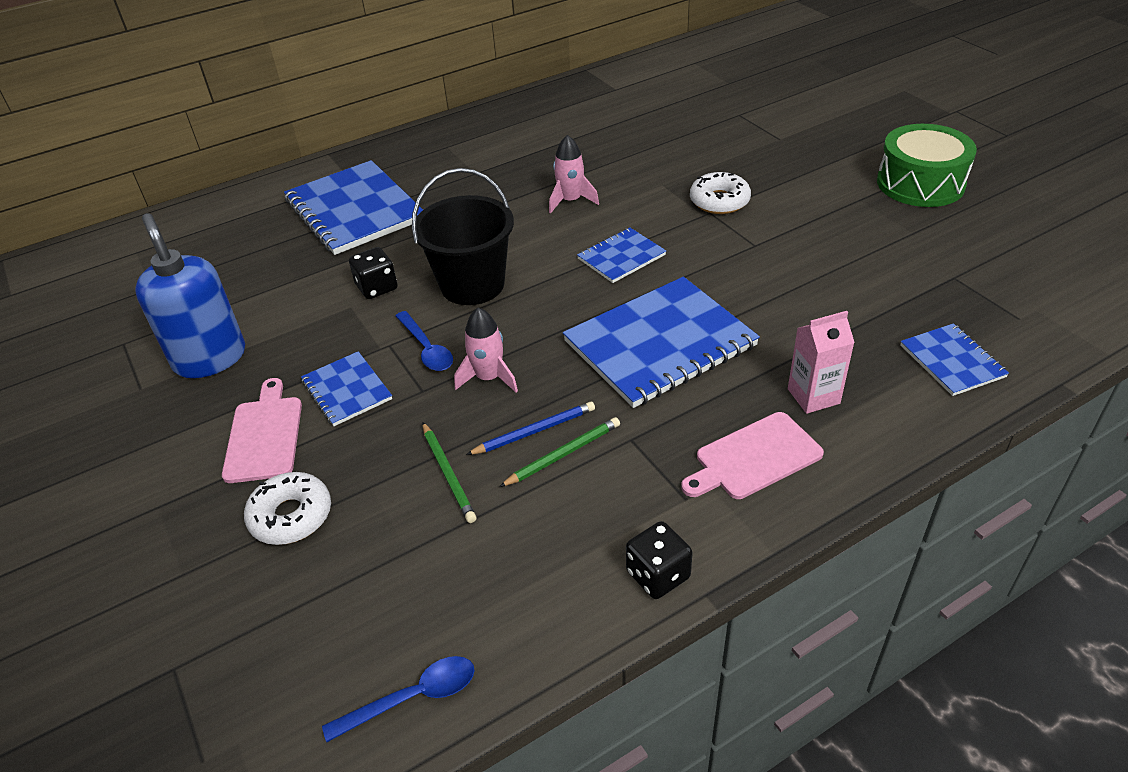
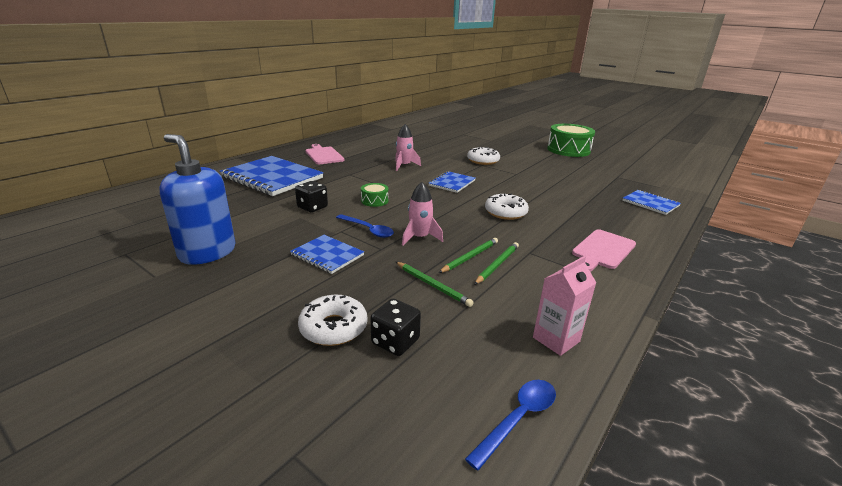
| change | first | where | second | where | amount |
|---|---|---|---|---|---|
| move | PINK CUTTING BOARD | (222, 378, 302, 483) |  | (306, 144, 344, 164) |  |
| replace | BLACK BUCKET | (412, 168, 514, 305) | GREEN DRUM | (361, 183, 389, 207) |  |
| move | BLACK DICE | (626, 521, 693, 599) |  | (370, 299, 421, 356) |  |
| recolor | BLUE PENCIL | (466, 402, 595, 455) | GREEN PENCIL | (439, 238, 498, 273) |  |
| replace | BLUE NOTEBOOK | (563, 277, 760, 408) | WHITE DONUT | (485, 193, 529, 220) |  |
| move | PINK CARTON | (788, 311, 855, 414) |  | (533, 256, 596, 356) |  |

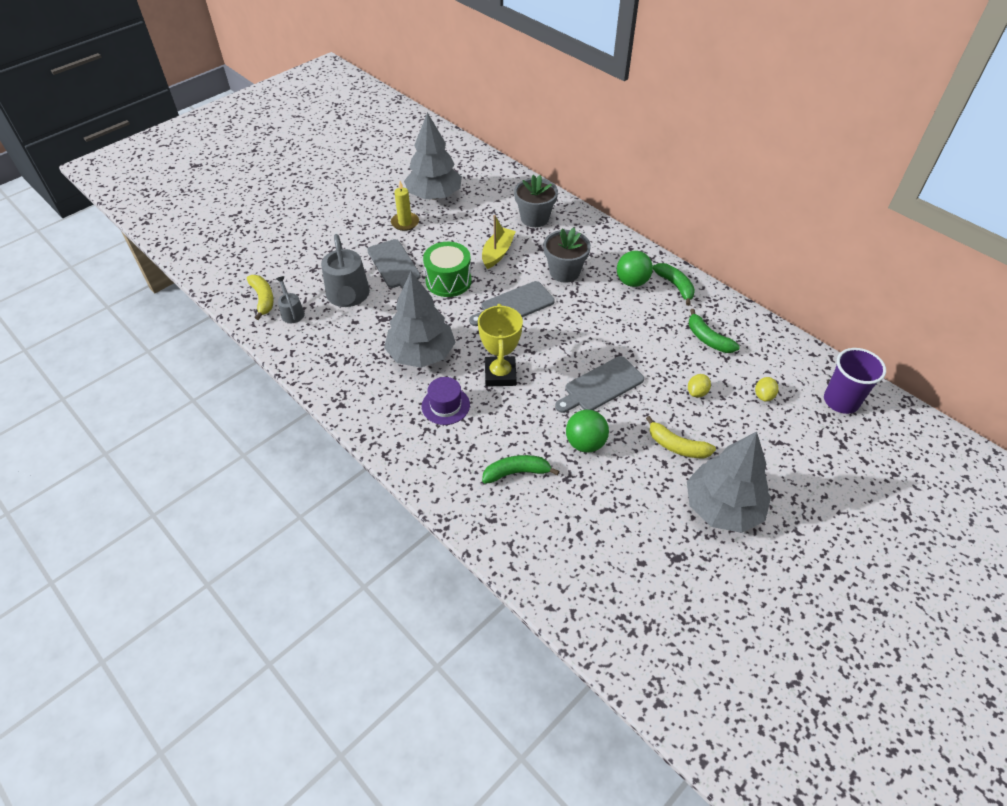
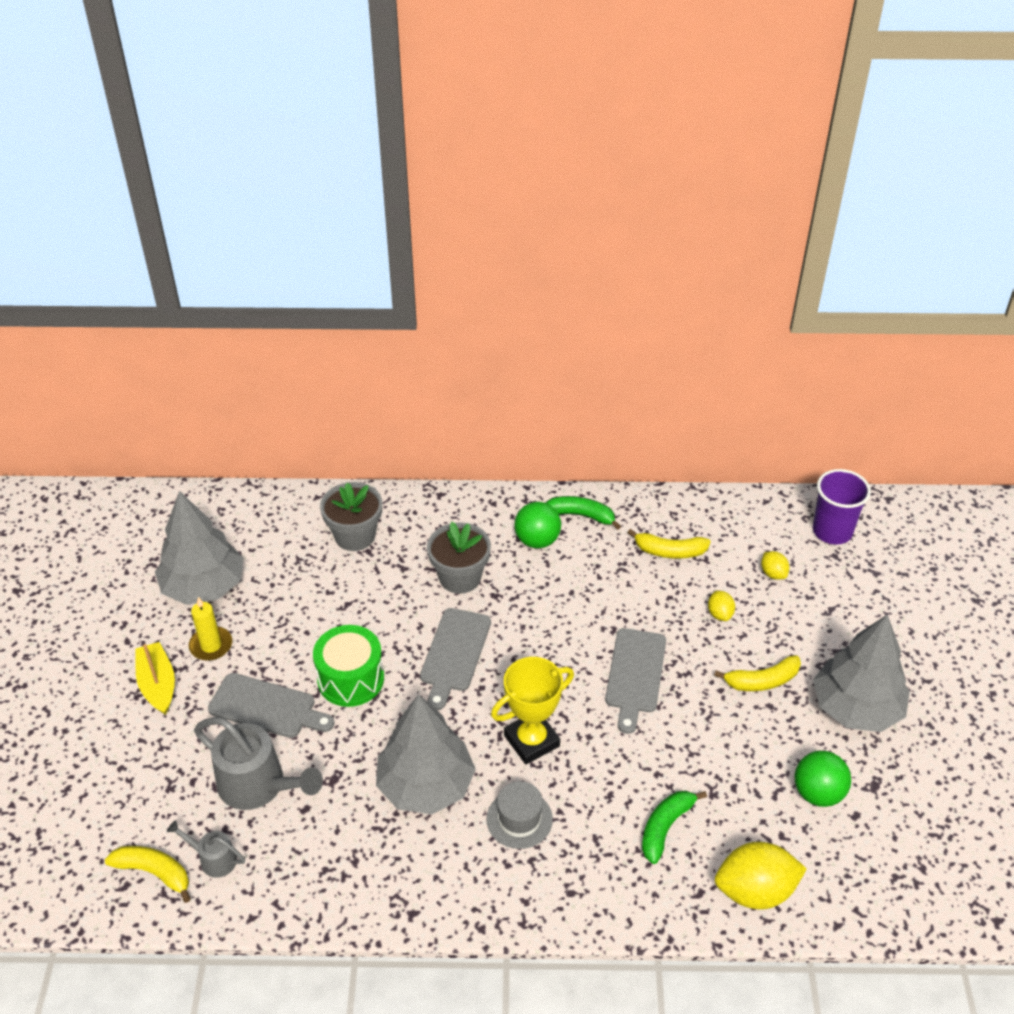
| change | first | where | second | where | amount |
|---|---|---|---|---|---|
| move | YELLOW BOAT | (482, 215, 516, 269) |  | (135, 642, 175, 715) |  |
| recolor | PURPLE HAT | (422, 377, 470, 425) | GREY HAT | (486, 781, 553, 849) |  |
| rotate | YELLOW TROPHY | (478, 304, 523, 387) |  | (491, 657, 574, 764) | 75 degrees counterclockwise |
| recolor | GREEN BANANA | (689, 309, 740, 353) | YELLOW BANANA | (628, 529, 711, 559) |  |
| insert |  |  | YELLOW LEMON | (715, 842, 807, 910) |  |
| move | GREEN BALL | (566, 410, 609, 452) |  | (795, 751, 851, 807) |  |

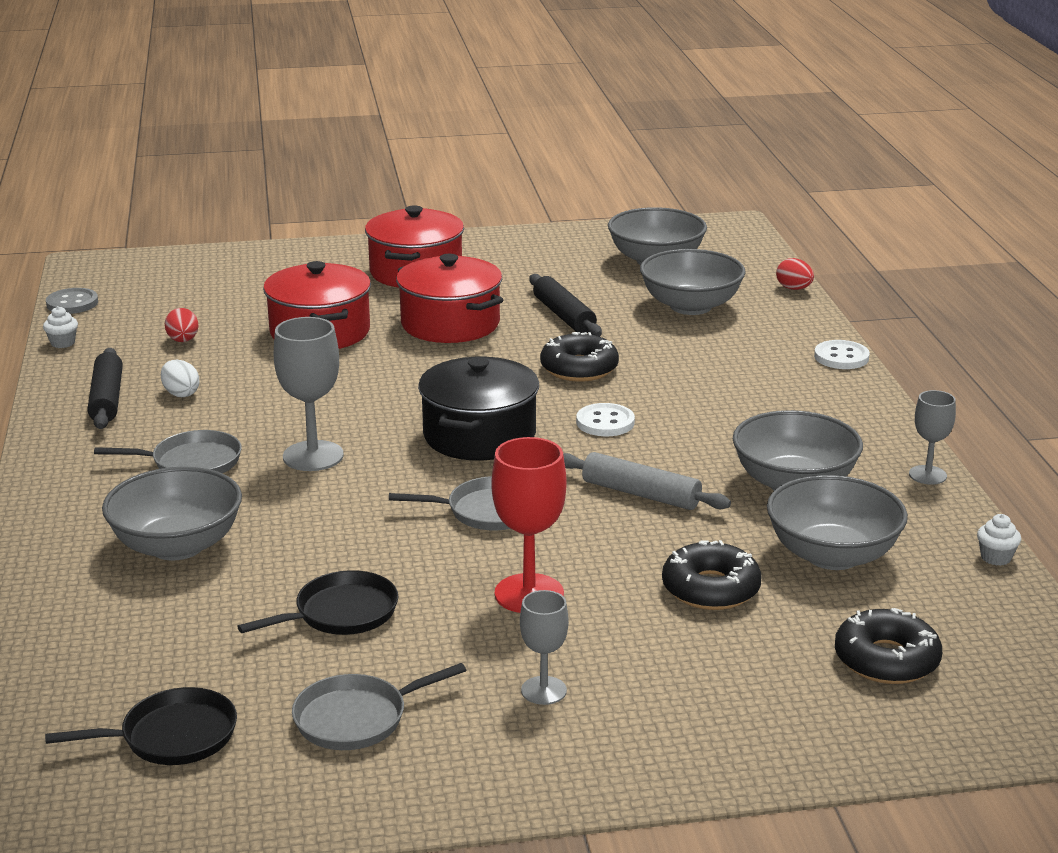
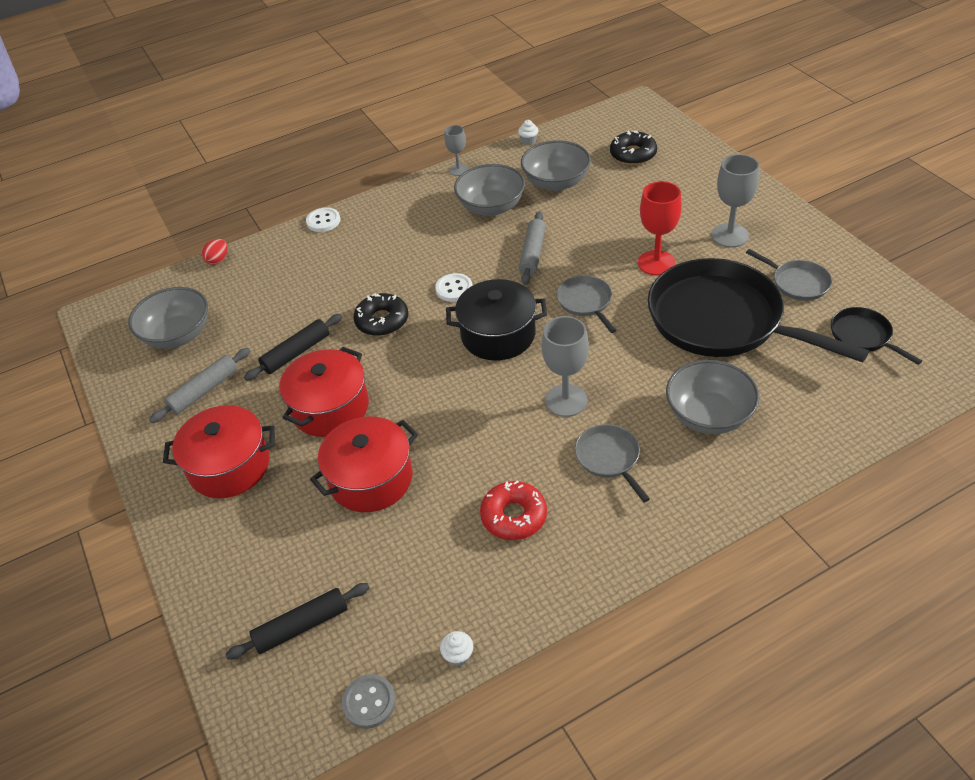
| change | first | where | second | where | amount |
|---|---|---|---|---|---|
| insert |  |  | GREY ROLLING PIN | (149, 348, 250, 423) |  |
| move | BLACK ROLLING PIN | (88, 348, 123, 429) |  | (225, 583, 370, 660) |  |
| replace | WHITE EGG | (161, 359, 199, 397) | RED DONUT | (480, 480, 547, 540) |  |
| resize | BLACK PAN | (237, 570, 398, 635) |  | (648, 258, 869, 362) | x2.31 |
| resize | GREY GOBLET | (520, 590, 569, 705) |  | (711, 154, 759, 247) | x1.66 |
| delete | RED EGG | (165, 308, 199, 342) |  |  |  |
| delete | GREY BOWL | (640, 249, 746, 315) |  |  |  |
| delete | BLACK DONUT | (662, 540, 762, 610) |  |  |  |

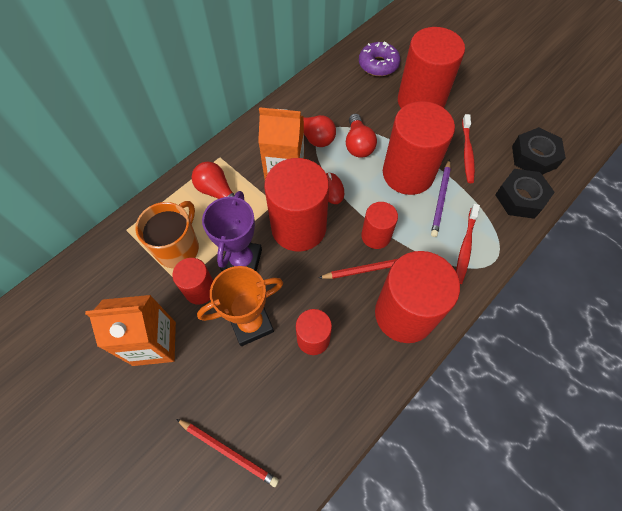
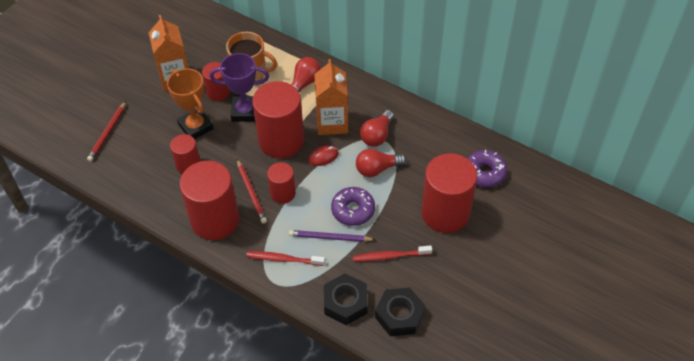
| change | first | where | second | where | amount |
|---|---|---|---|---|---|
| replace | RED CYLINDER | (383, 101, 455, 195) | PURPLE DONUT | (331, 187, 375, 226) |  |

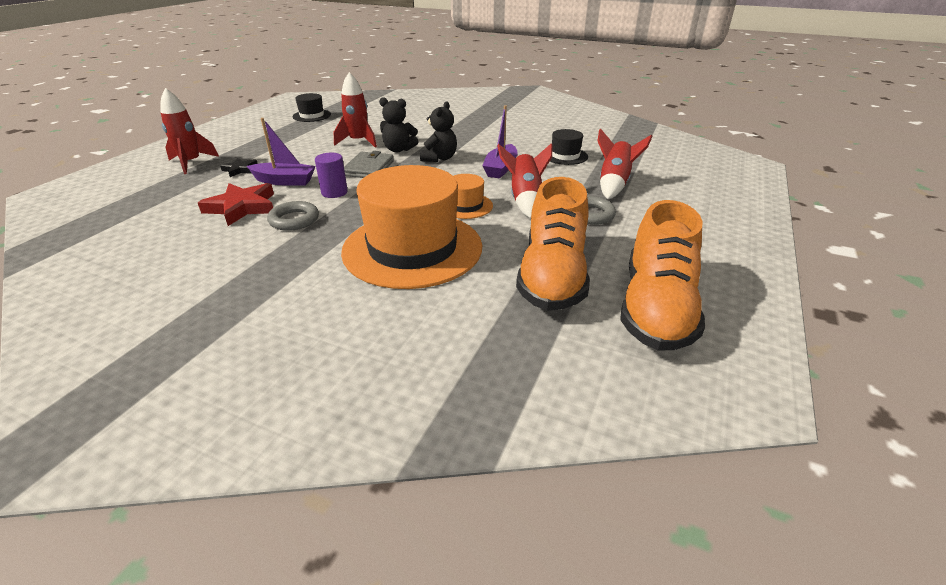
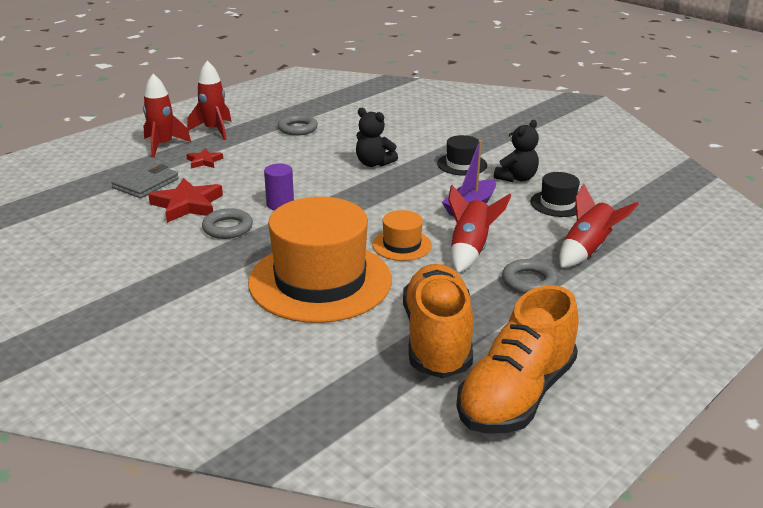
| change | first | where | second | where | amount |
|---|---|---|---|---|---|
| move | GREY WALLET | (344, 151, 394, 178) |  | (111, 163, 179, 198) |  |
| recolor | BLACK STAR | (220, 158, 258, 177) | RED STAR | (186, 148, 223, 169) |  |
| move | RED ROCKET | (334, 72, 377, 148) |  | (187, 61, 231, 140) |  |
| insert |  |  | GREY RING | (278, 114, 318, 136) |  |
| rotate | ORANGE SHOE | (516, 177, 590, 311) |  | (403, 264, 473, 378) | 150 degrees clockwise |
| move | BLACK HAT | (293, 93, 331, 122) |  | (437, 135, 487, 176) |  |
| move | BLACK TEDDY BEAR | (420, 101, 457, 162) |  | (494, 120, 539, 182) |  |
| delete | PURPLE BOAT | (247, 118, 316, 186) |  |  |  |

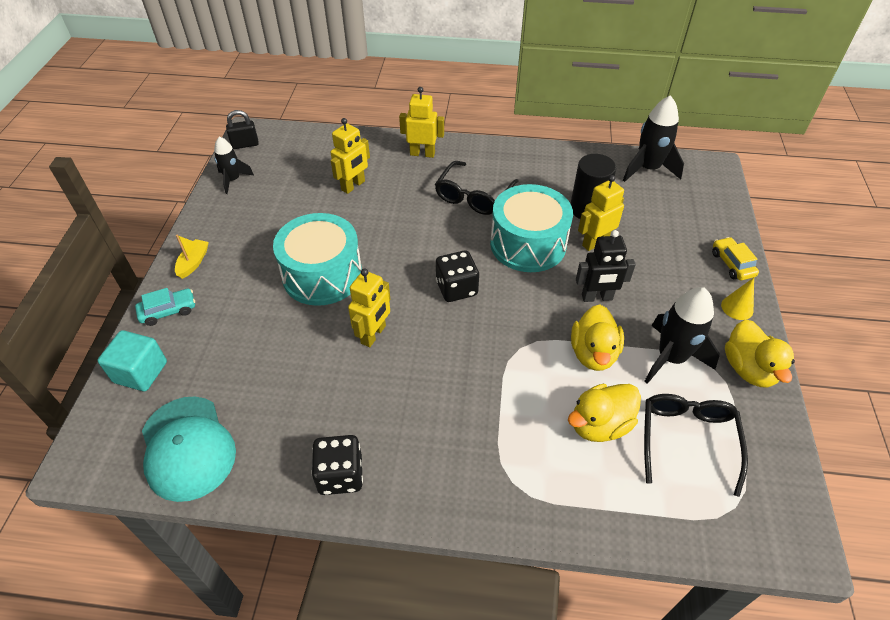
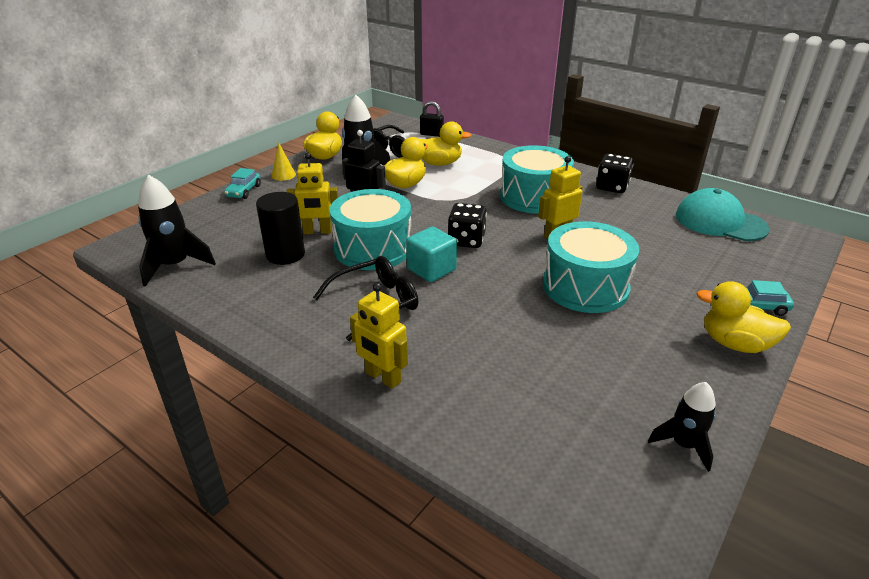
| change | first | where | second | where | amount |
|---|---|---|---|---|---|
| recolor | YELLOW CAR | (712, 237, 759, 280) | TURQUOISE CAR | (224, 168, 261, 199) |  |
| move | TURQUOISE CUBE | (98, 330, 167, 391) |  | (406, 226, 457, 282) |  |
| move | BLACK PADLOCK | (226, 110, 259, 149) |  | (420, 101, 444, 137) |  |
| insert |  |  | TURQUOISE DRUM | (500, 145, 574, 214) |  |
| rotate | TURQUOISE CAP | (142, 397, 236, 502) |  | (676, 188, 770, 241) | 60 degrees counterclockwise |
| replace | YELLOW BOAT | (175, 235, 209, 279) | YELLOW DUCK | (696, 281, 791, 353) |  |
| delete | YELLOW ROBOT | (331, 118, 370, 194) |  |  |  |

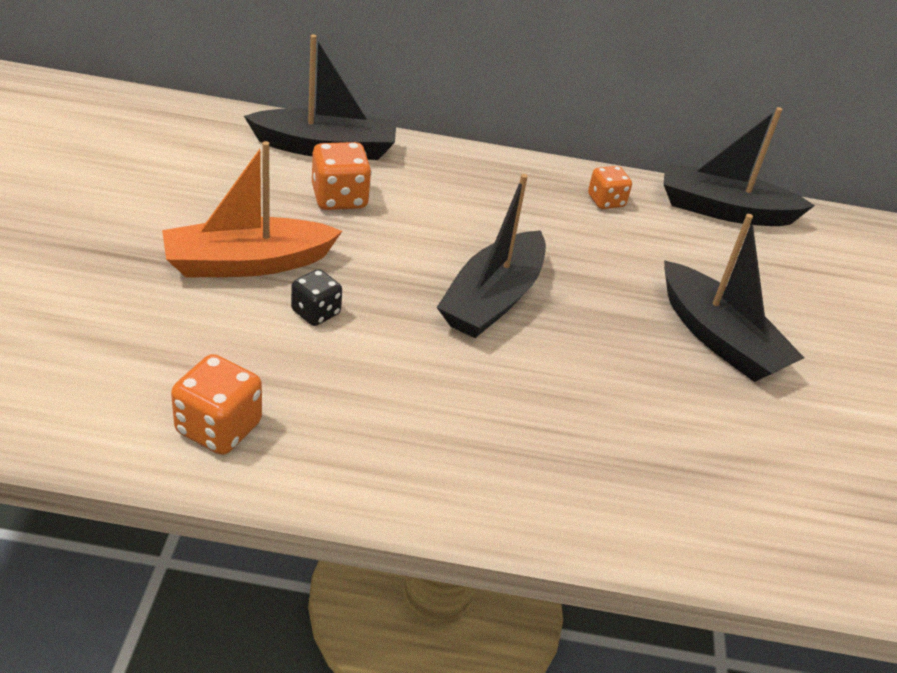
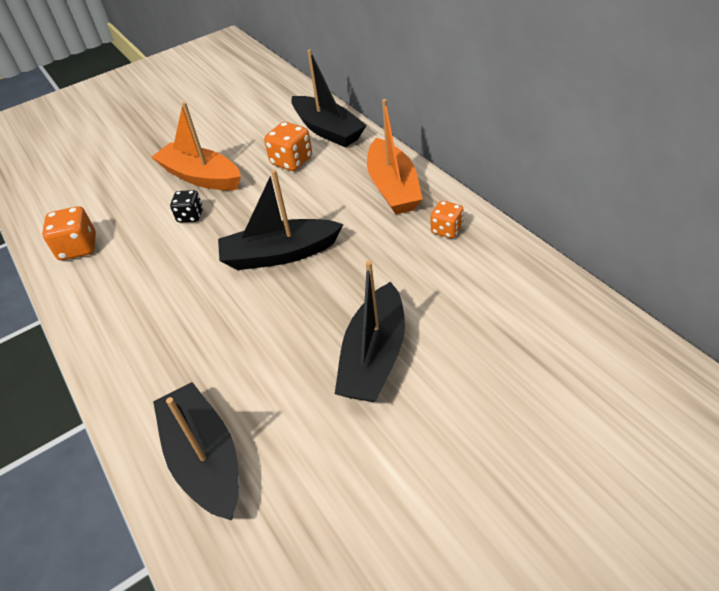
| change | first | where | second | where | amount |
|---|---|---|---|---|---|
| move | BLACK BOAT | (664, 107, 815, 226) |  | (153, 382, 239, 520) |  |
| insert |  |  | ORANGE BOAT | (367, 99, 423, 215) |  |

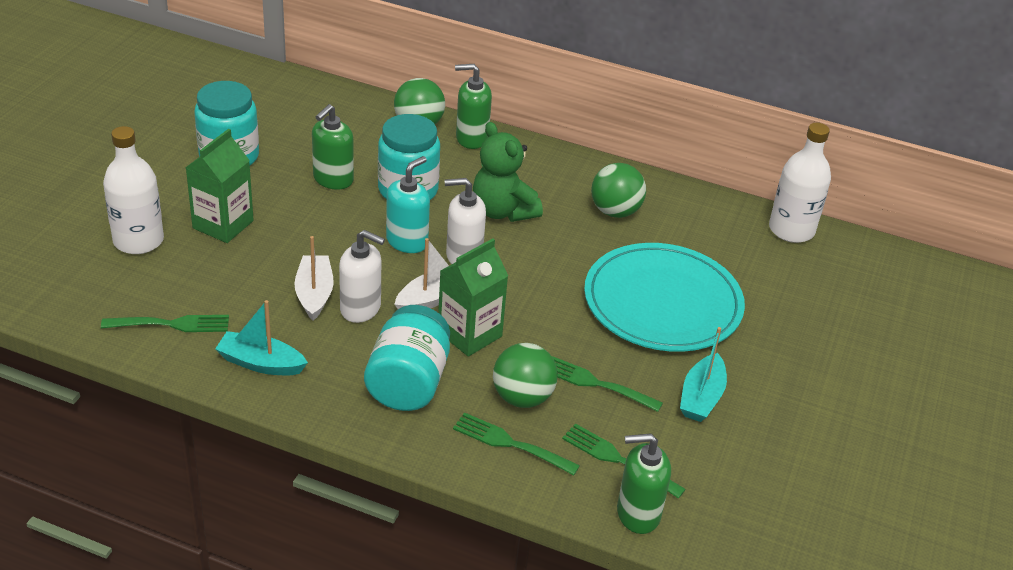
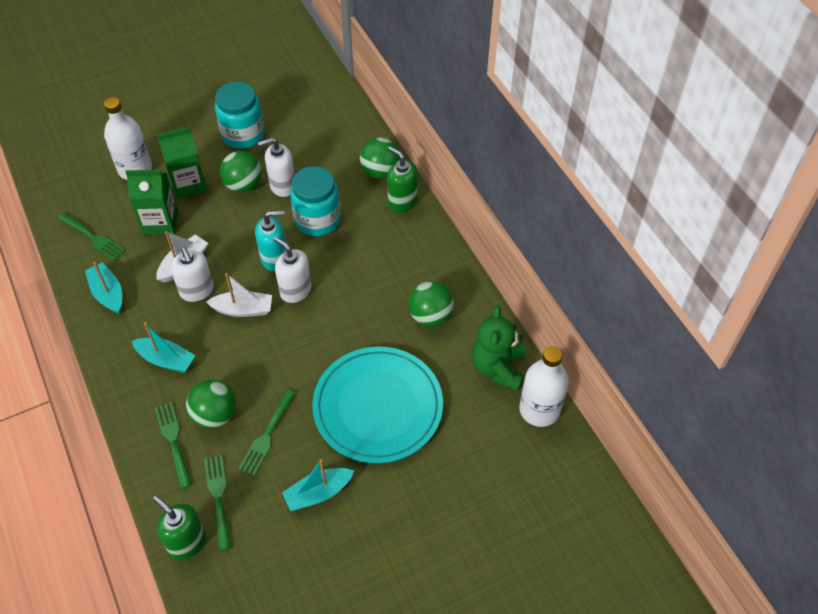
| change | first | where | second | where | amount |
|---|---|---|---|---|---|
| move | GREEN CARTON | (438, 238, 508, 357) |  | (125, 169, 178, 235) |  |
| replace | TURQUOISE JAR | (364, 305, 450, 411) | TURQUOISE BOAT | (132, 322, 195, 373) |  |
| insert |  |  | GREEN BALL | (220, 151, 262, 192) |  |
| rotate | GREEN FORK | (552, 356, 663, 412) |  | (239, 390, 296, 476) | 135 degrees counterclockwise |
| recolor | GREEN SOAP DISPENSER | (312, 104, 354, 190) | WHITE SOAP DISPENSER | (258, 137, 295, 197) |  |
| move | GREEN TEDDY BEAR | (473, 122, 543, 222) |  | (472, 306, 525, 391) |  |

